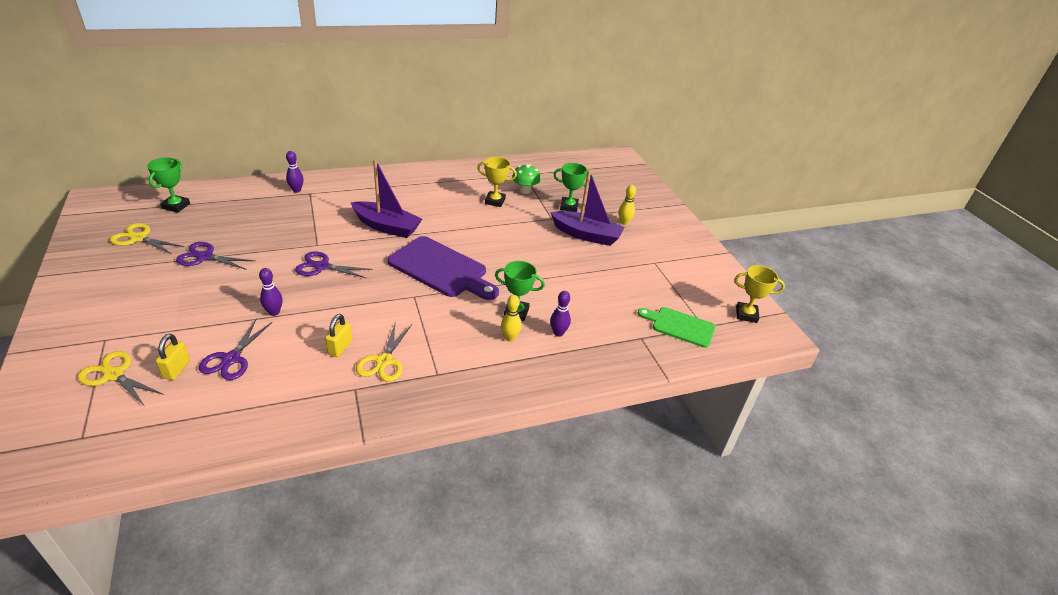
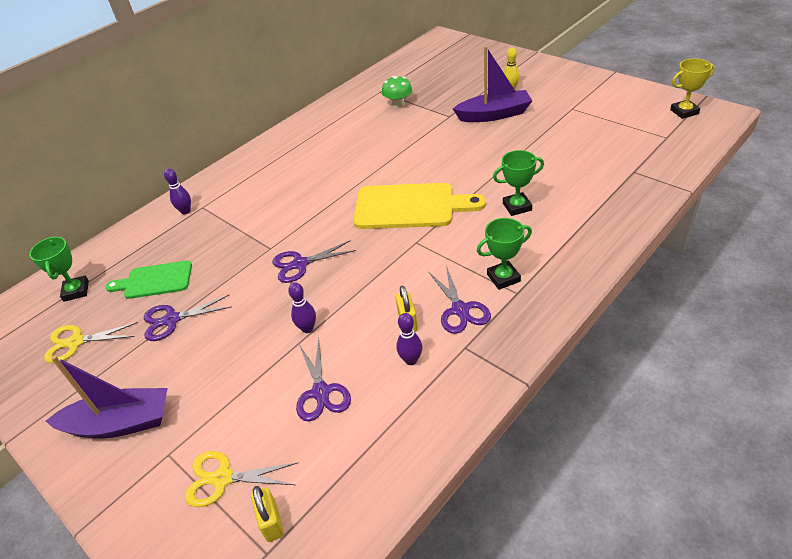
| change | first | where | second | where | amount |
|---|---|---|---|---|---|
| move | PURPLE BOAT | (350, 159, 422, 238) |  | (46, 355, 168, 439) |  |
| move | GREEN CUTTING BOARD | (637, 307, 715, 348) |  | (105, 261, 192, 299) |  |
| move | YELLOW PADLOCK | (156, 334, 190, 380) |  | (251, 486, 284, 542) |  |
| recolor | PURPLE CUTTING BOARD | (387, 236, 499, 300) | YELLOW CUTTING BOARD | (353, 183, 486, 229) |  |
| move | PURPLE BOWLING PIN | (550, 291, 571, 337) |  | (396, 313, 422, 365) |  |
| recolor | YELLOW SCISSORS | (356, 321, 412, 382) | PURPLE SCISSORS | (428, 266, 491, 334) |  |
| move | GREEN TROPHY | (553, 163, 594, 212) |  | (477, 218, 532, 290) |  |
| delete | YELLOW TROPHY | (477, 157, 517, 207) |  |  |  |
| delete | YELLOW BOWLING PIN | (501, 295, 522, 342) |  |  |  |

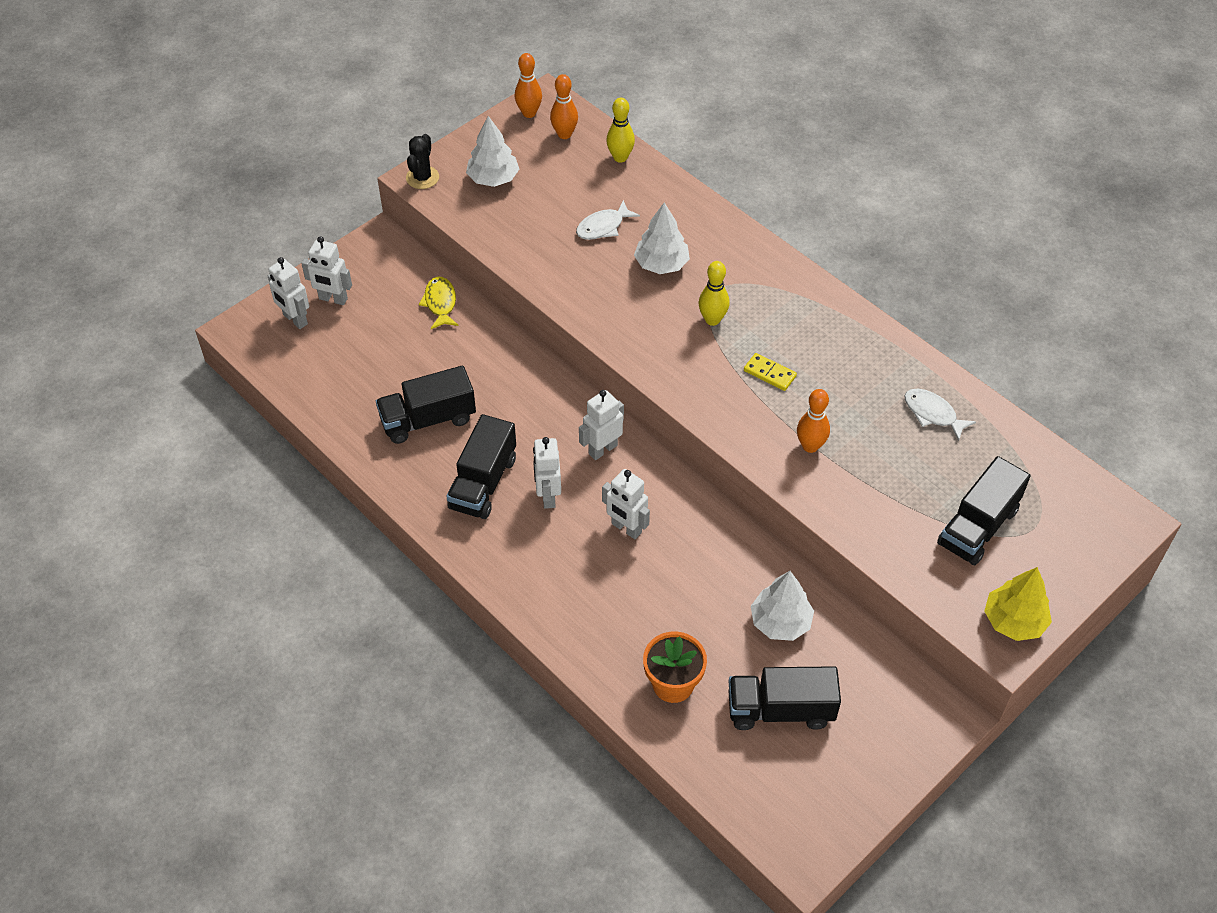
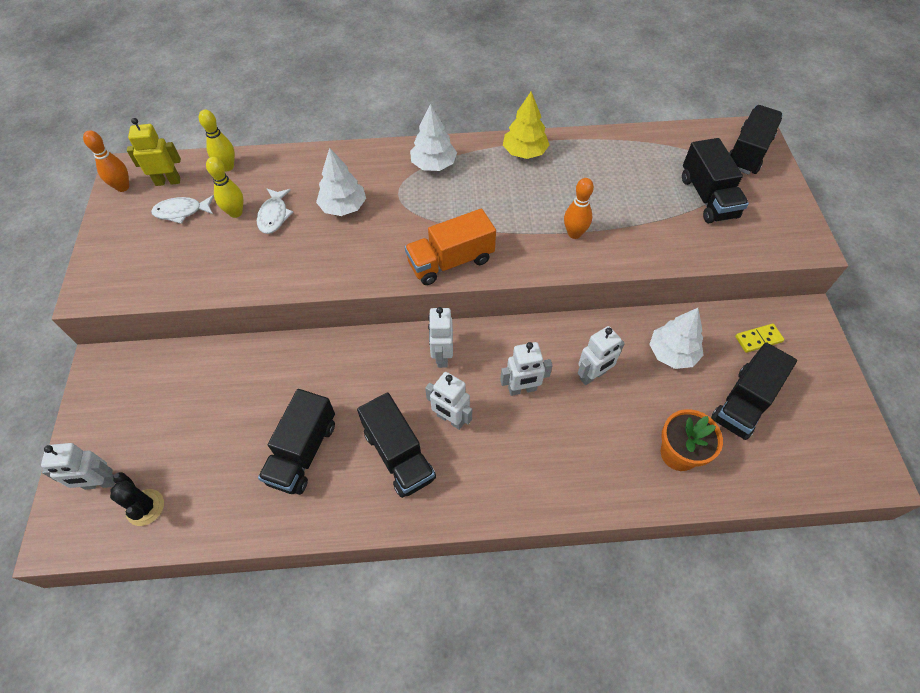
| change | first | where | second | where | amount |
|---|---|---|---|---|---|
| move | BLACK CACTUS | (406, 134, 439, 189) |  | (110, 472, 164, 526) |  |
| replace | ORANGE BOWLING PIN | (550, 74, 578, 139) | YELLOW ROBOT | (127, 118, 181, 186) |  |
| move | WHITE FISH | (904, 388, 976, 441) |  | (151, 195, 214, 224) |  |
| move | YELLOW BOWLING PIN | (699, 261, 729, 326) |  | (206, 157, 243, 218) |  |
| insert |  |  | ORANGE TRUCK | (405, 209, 496, 285) |  |
| move | WHITE TREE | (466, 116, 519, 187) |  | (410, 104, 457, 171) |  |
| move | YELLOW TREE | (984, 567, 1052, 641) |  | (503, 92, 549, 159) |  |
| move | WHITE ROBOT | (301, 236, 352, 305) |  | (578, 326, 625, 385) |  |
| insert |  |  | BLACK TRUCK | (729, 105, 783, 175) |  |
| move | YELLOW DOMINO | (744, 353, 797, 391) |  | (735, 324, 784, 353) |  |
| delete | YELLOW FISH | (419, 277, 459, 329) |  |  |  |

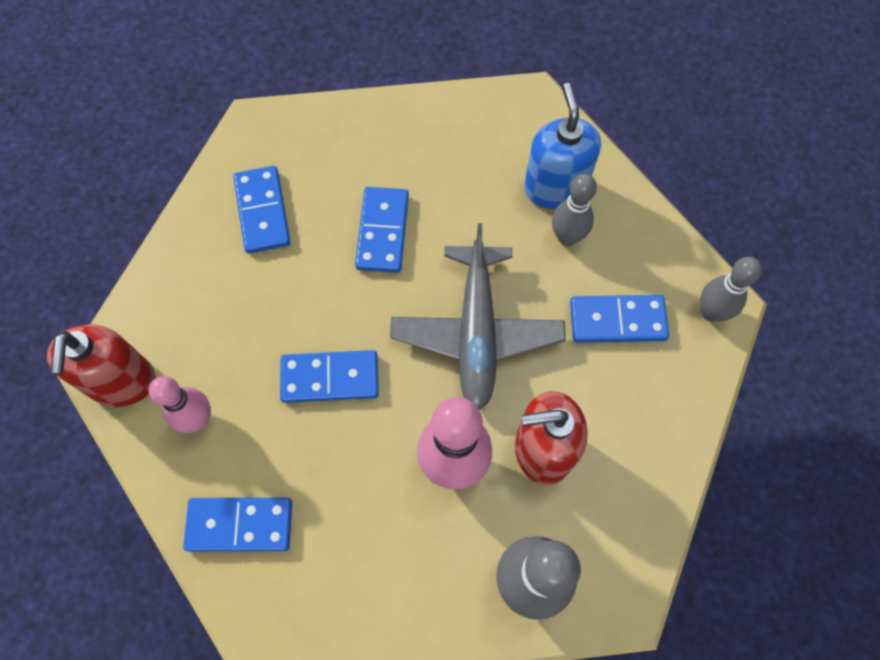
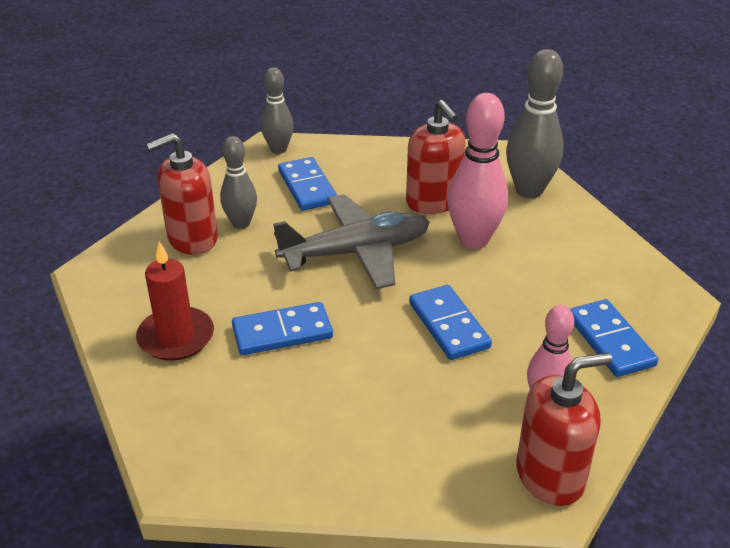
| change | first | where | second | where | amount |
|---|---|---|---|---|---|
| insert |  |  | RED CANDLE | (136, 241, 214, 361) |  |
| recolor | BLUE SOAP DISPENSER | (524, 83, 601, 209) | RED SOAP DISPENSER | (146, 133, 218, 255) |  |
| delete | BLUE DOMINO | (233, 166, 290, 253) |  |  |  |

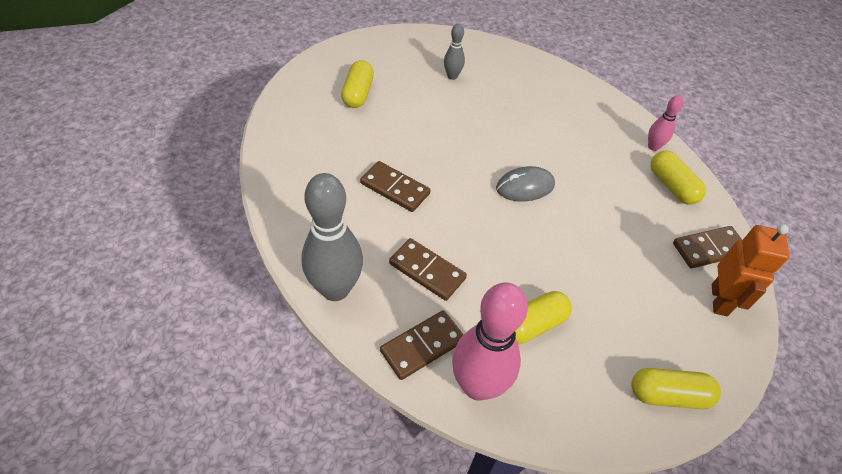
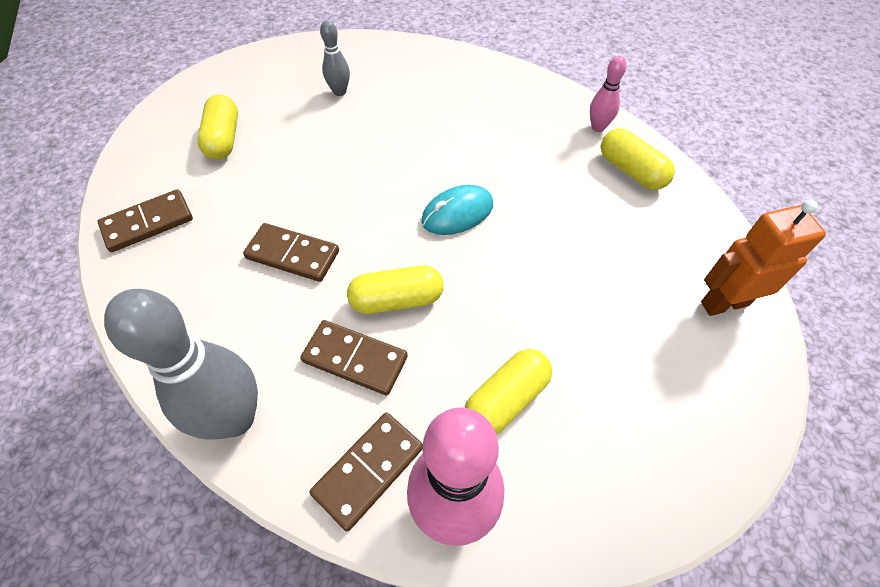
| change | first | where | second | where | amount |
|---|---|---|---|---|---|
| move | BROWN DOMINO | (673, 226, 743, 268) |  | (97, 189, 193, 252) |  |
| move | YELLOW CAPSULE | (631, 368, 721, 409) |  | (347, 265, 444, 314) |  |
| recolor | GREY MOUSE | (496, 166, 555, 202) | TURQUOISE MOUSE | (421, 185, 493, 235) |  |
| rotate | ORANGE ROBOT | (712, 224, 790, 316) |  | (701, 199, 826, 316) | 105 degrees counterclockwise |

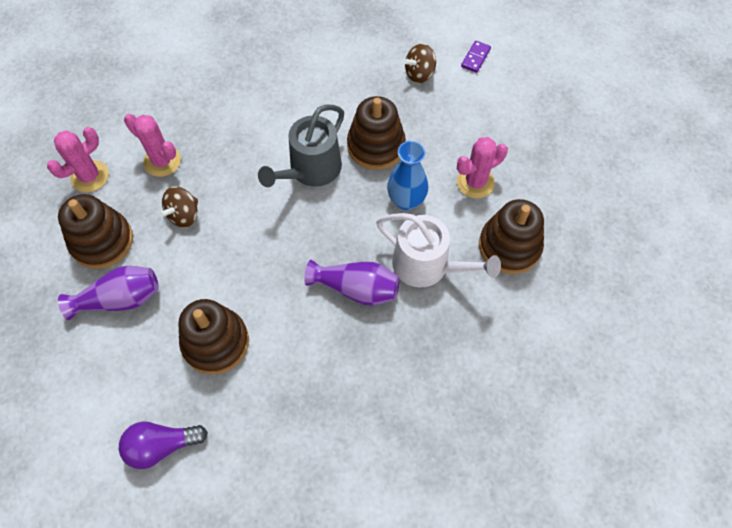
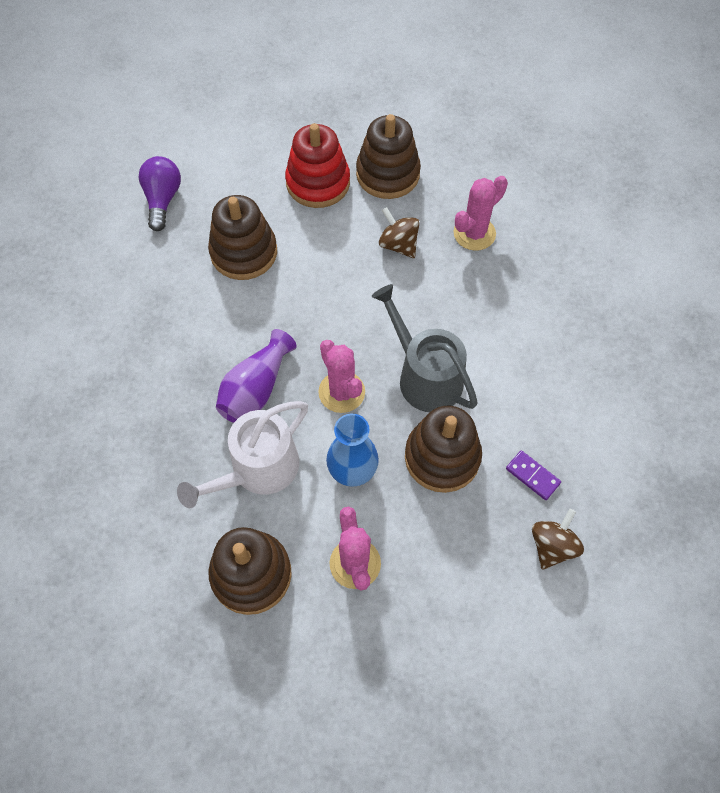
| change | first | where | second | where | amount |
|---|---|---|---|---|---|
| replace | PURPLE VASE | (58, 266, 159, 320) | RED STACKING TOY | (285, 123, 350, 208) |  |
| move | PINK CACTUS | (47, 127, 109, 192) |  | (318, 340, 365, 413) |  |
| move | PURPLE DOMINO | (461, 40, 491, 73) |  | (506, 451, 561, 500) |  |
| rotate | BROWN SPINNING TOP | (404, 44, 436, 83) |  | (532, 508, 584, 570) | 45 degrees clockwise |

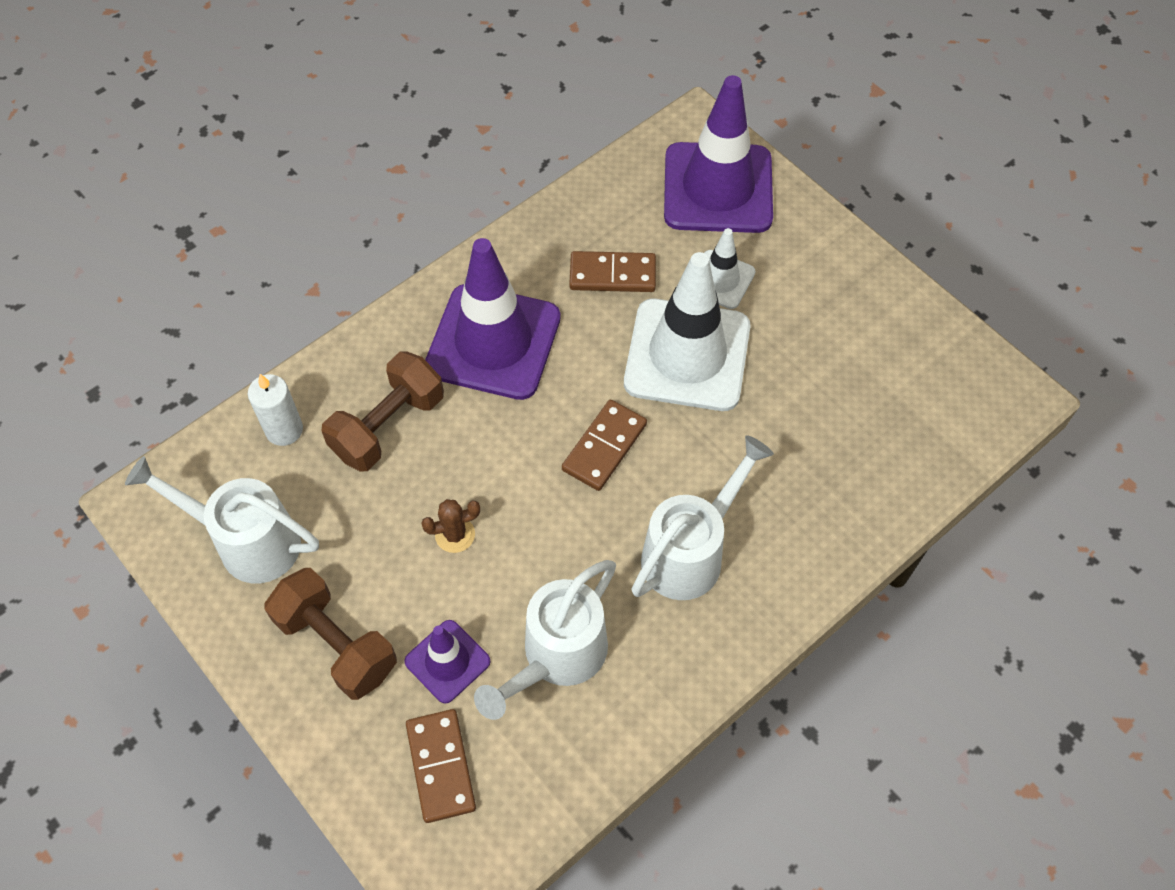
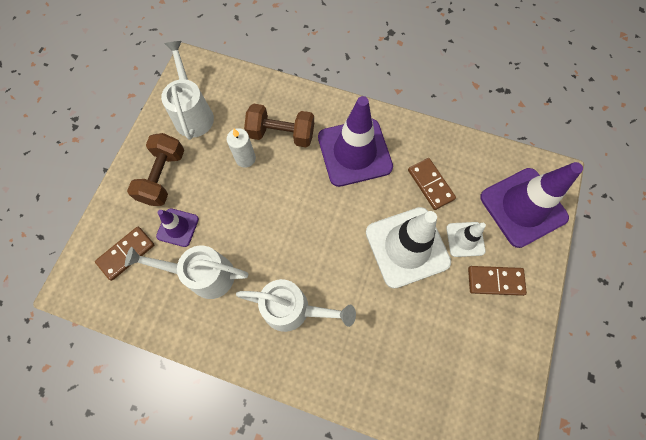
| change | first | where | second | where | amount |
|---|---|---|---|---|---|
| move | WHITE CANDLE | (248, 374, 303, 446) |  | (227, 128, 256, 168) |  |
| move | BROWN DOMINO | (562, 400, 647, 491) |  | (468, 266, 527, 296) |  |
| delete | BROWN CACTUS | (421, 499, 480, 553) |  |  |  |

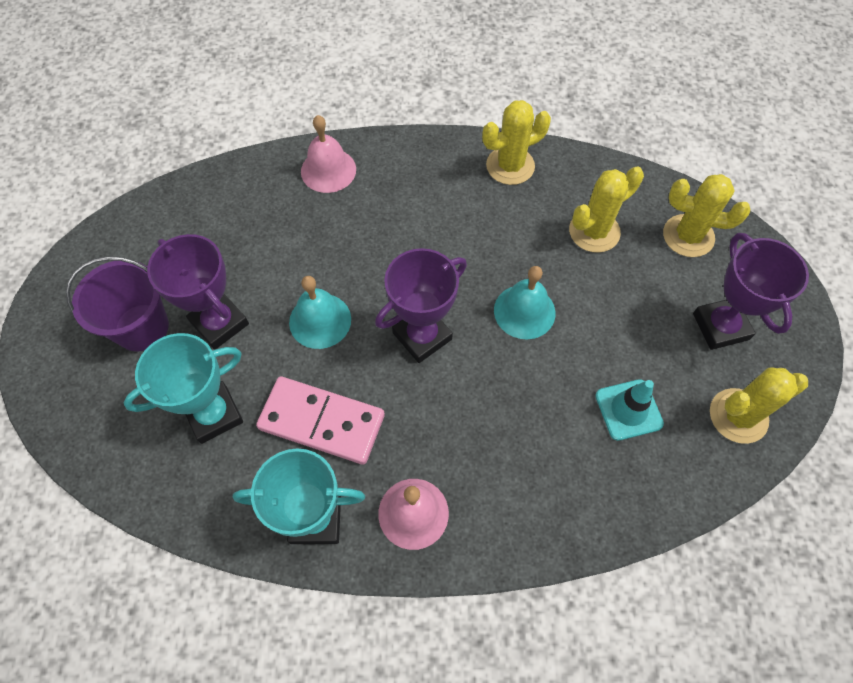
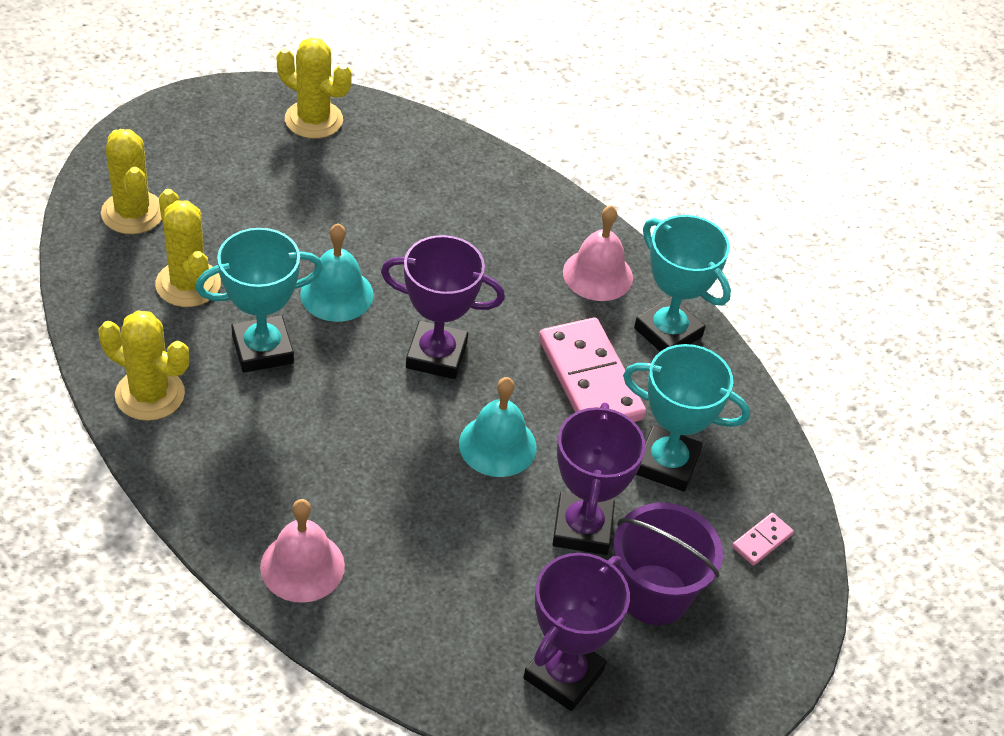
| change | first | where | second | where | amount |
|---|---|---|---|---|---|
| rotate | YELLOW CACTUS | (569, 166, 644, 253) |  | (155, 189, 221, 307) | 45 degrees clockwise |
| insert |  |  | TURQUOISE TROPHY | (196, 228, 323, 373) |  |
| move | PURPLE TROPHY | (693, 233, 809, 350) |  | (523, 553, 630, 711) |  |
| insert |  |  | PINK DOMINO | (732, 513, 794, 566) |  |
| delete | TURQUOISE TRAFFIC CONE | (595, 379, 664, 441) |  |  |  |

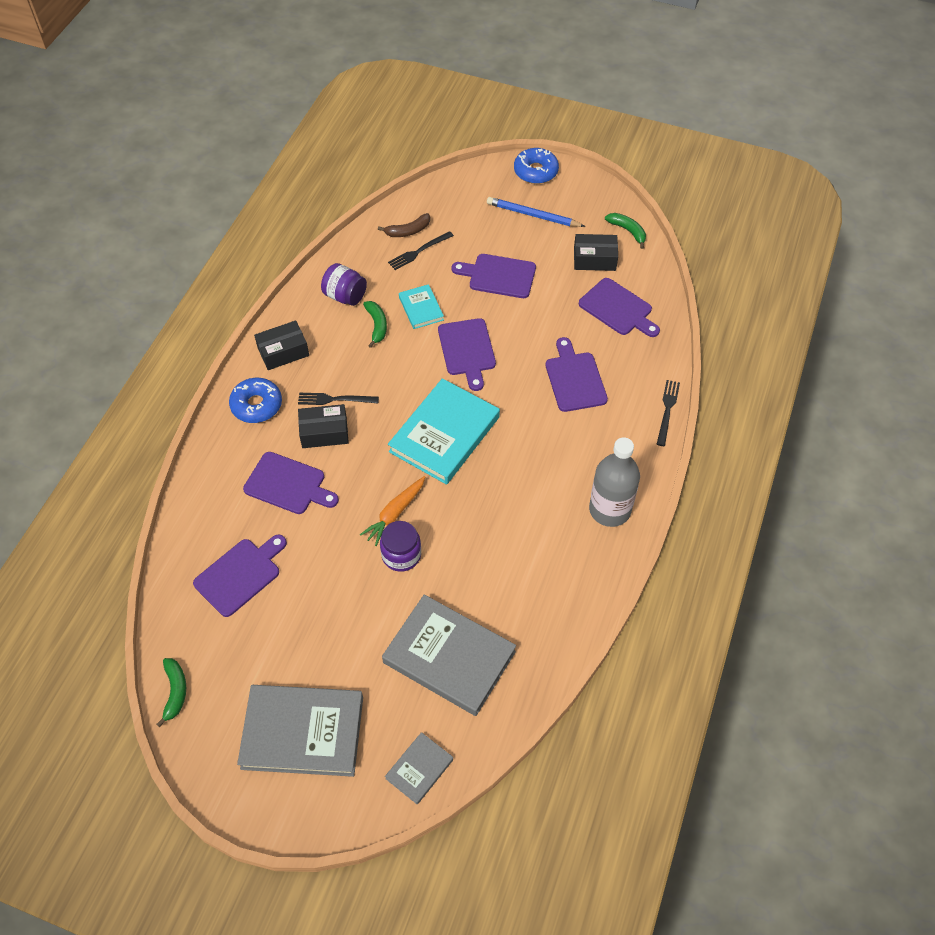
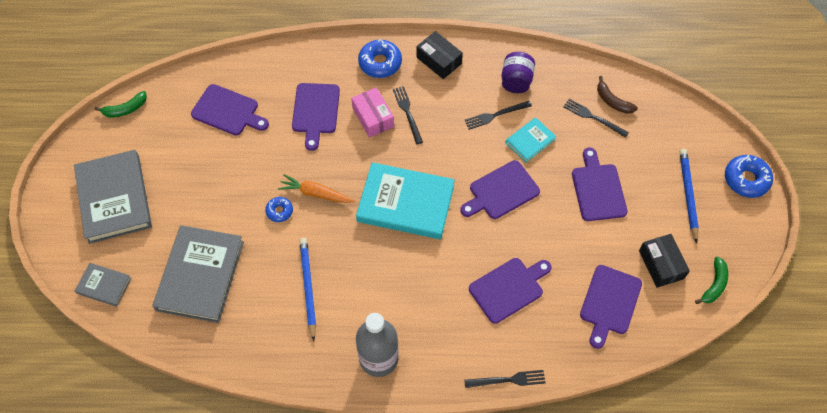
| change | first | where | second | where | amount |
|---|---|---|---|---|---|
| replace | PURPLE JAR | (380, 521, 421, 572) | BLUE DONUT | (265, 197, 293, 222) |  |
| insert |  |  | BLUE PENCIL | (299, 238, 316, 341) |  |
| recolor | BLACK BOX | (298, 404, 349, 448) | PINK BOX | (351, 87, 394, 138) |  |
| replace | GREEN BANANA | (363, 301, 387, 348) | BLACK FORK | (464, 101, 532, 130) |  |

